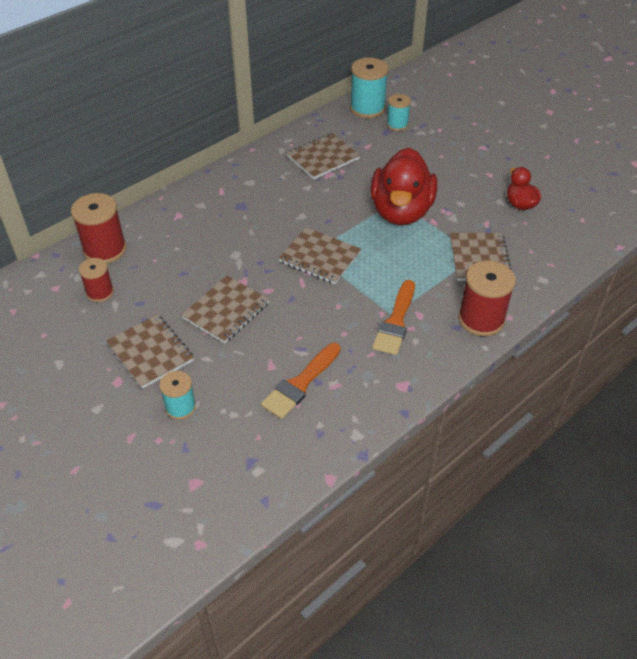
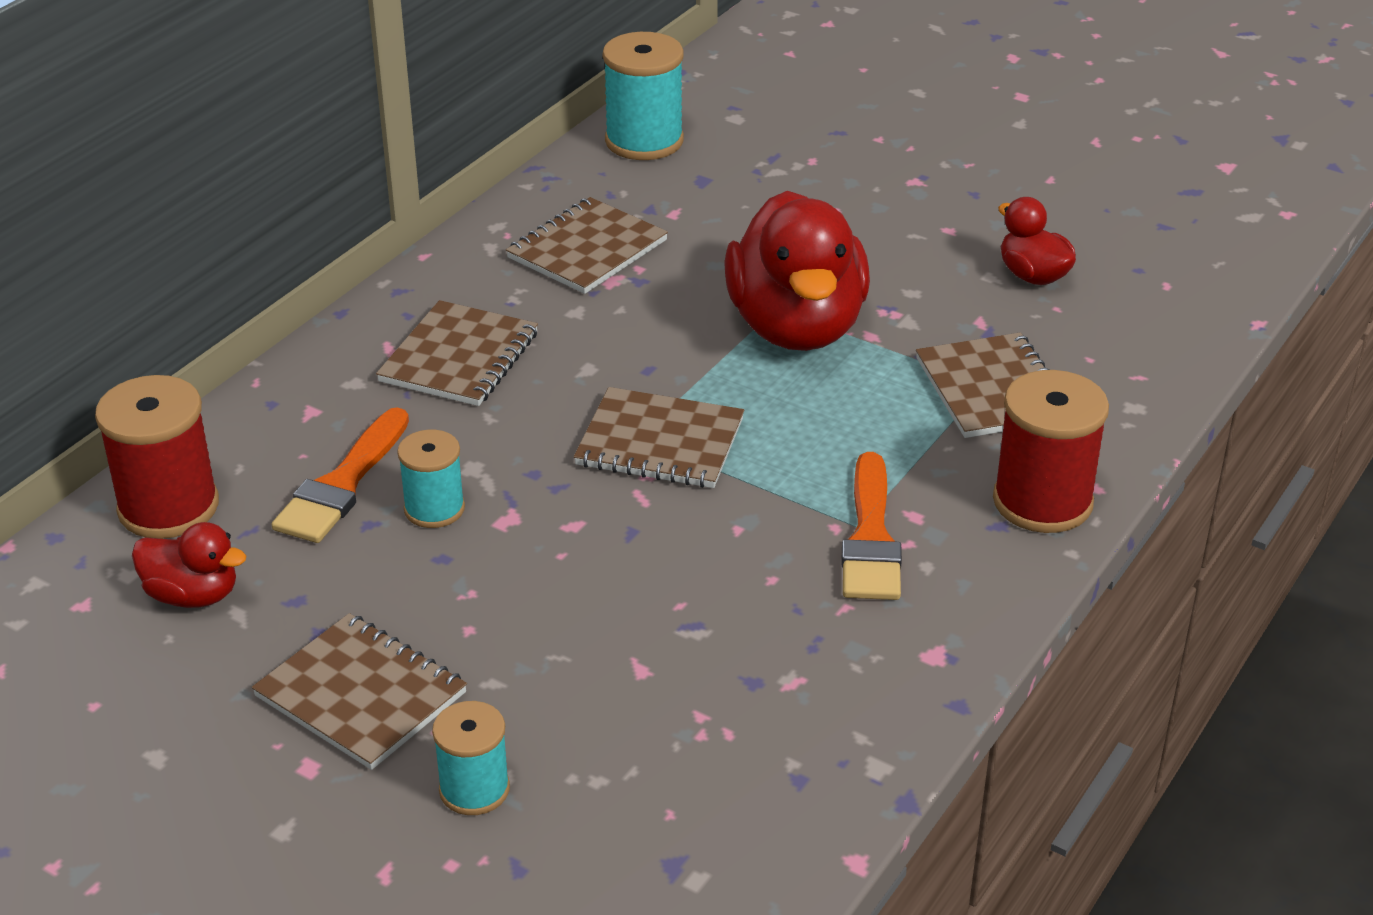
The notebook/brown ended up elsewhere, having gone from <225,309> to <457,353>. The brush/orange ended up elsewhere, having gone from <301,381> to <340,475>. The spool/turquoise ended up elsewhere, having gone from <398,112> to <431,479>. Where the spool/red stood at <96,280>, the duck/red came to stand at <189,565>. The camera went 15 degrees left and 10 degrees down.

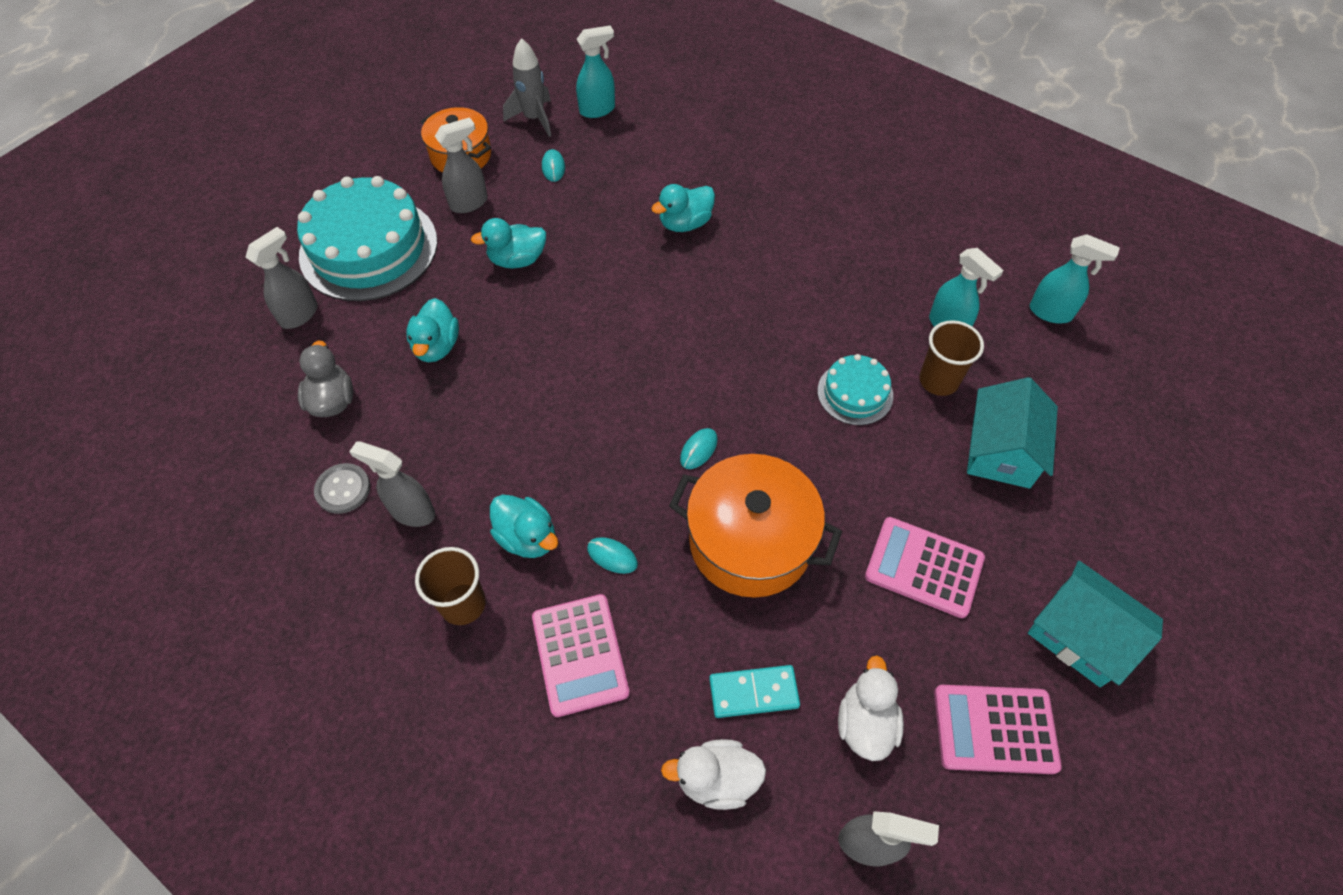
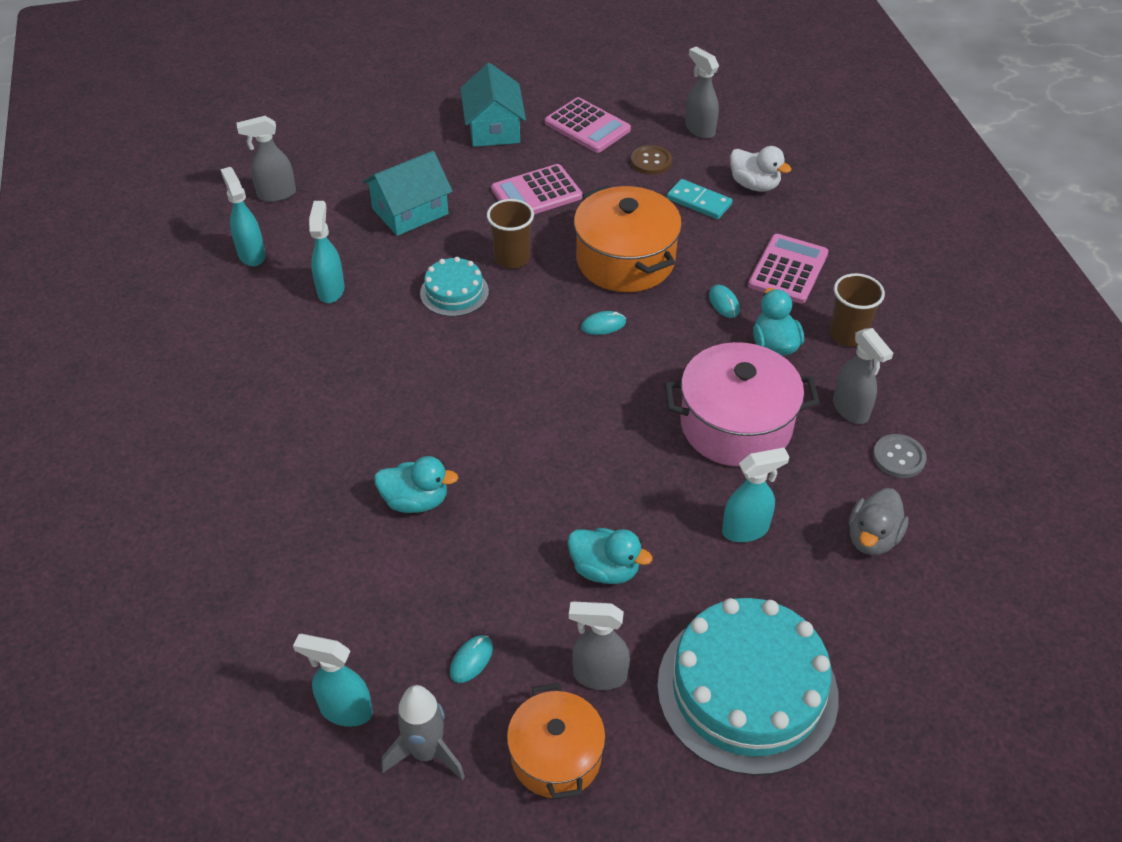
The second view gained the pot/pink at <742,404>. The spray bottle/grey ended up elsewhere, having gone from <281,278> to <266,159>. The cup/brown ended up elsewhere, having gone from <951,358> to <510,234>. Where the duck/turquoise stood at <432,330>, the spray bottle/turquoise came to stand at <756,495>. Where the duck/white stood at <871,708>, the button/brown came to stand at <651,160>. The calculator/pink at <925,567> ended up facing another way, 90 degrees clockwise from before. The camera went 140 degrees left and 10 degrees down.

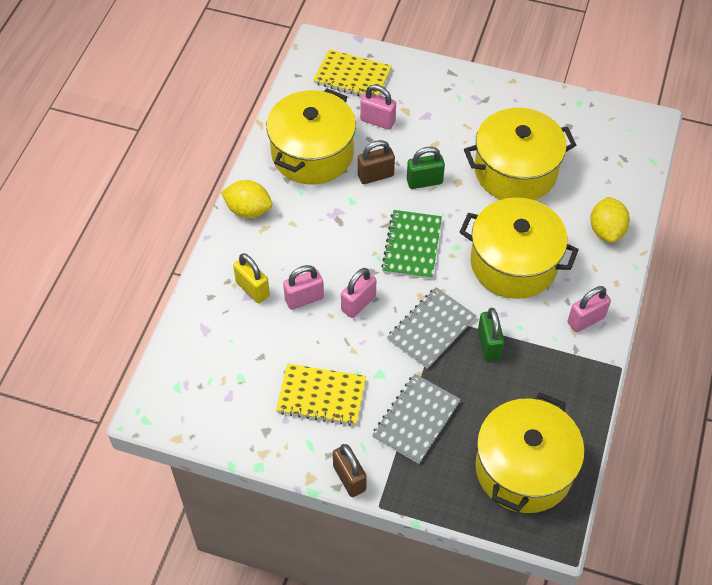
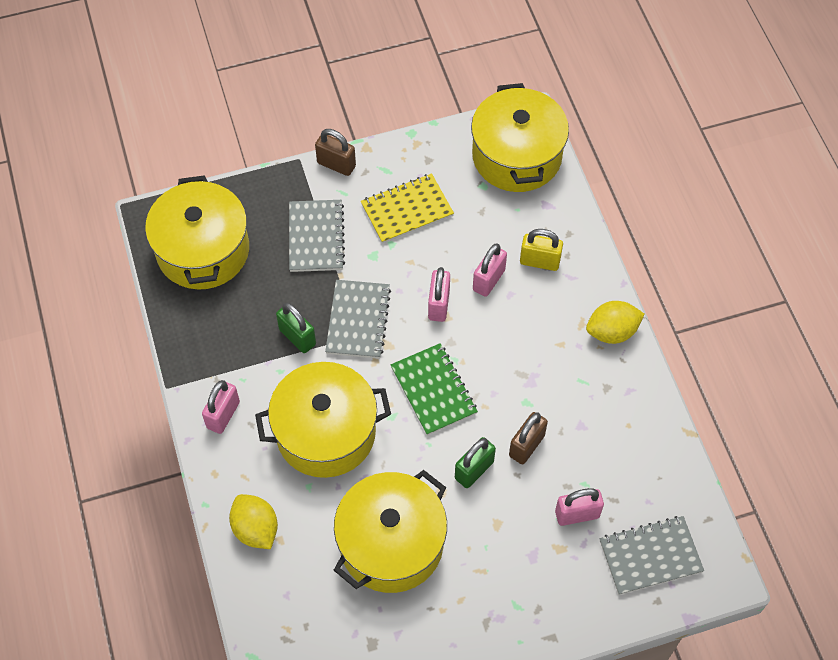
The pot/yellow ended up elsewhere, having gone from <311,136> to <520,137>. What was the notebook/yellow at <352,72> turned into the notebook/grey at <652,555>. The camera went 145 degrees right and 5 degrees up.

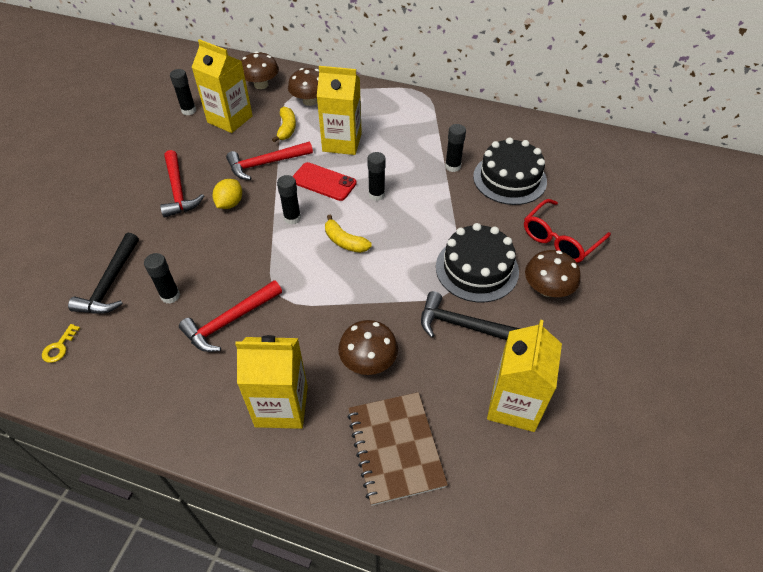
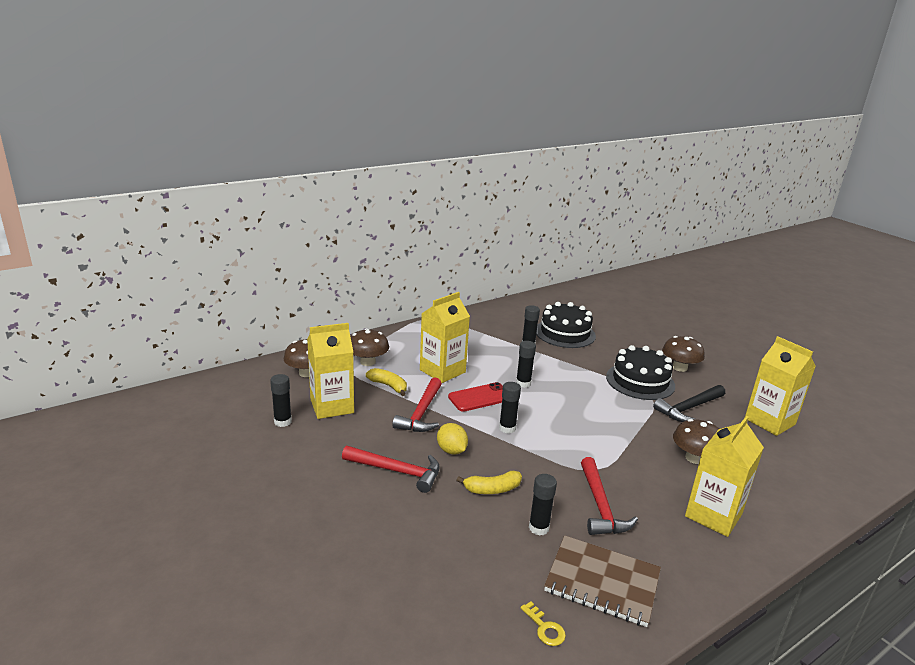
The second view lost the hammer/black at <103,273>. The second view lost the glasses/red at <567,231>. The banana/yellow ended up elsewhere, having gone from <348,233> to <489,482>. The notebook/brown ended up elsewhere, having gone from <397,449> to <602,581>. The camera went 55 degrees left and 25 degrees down.

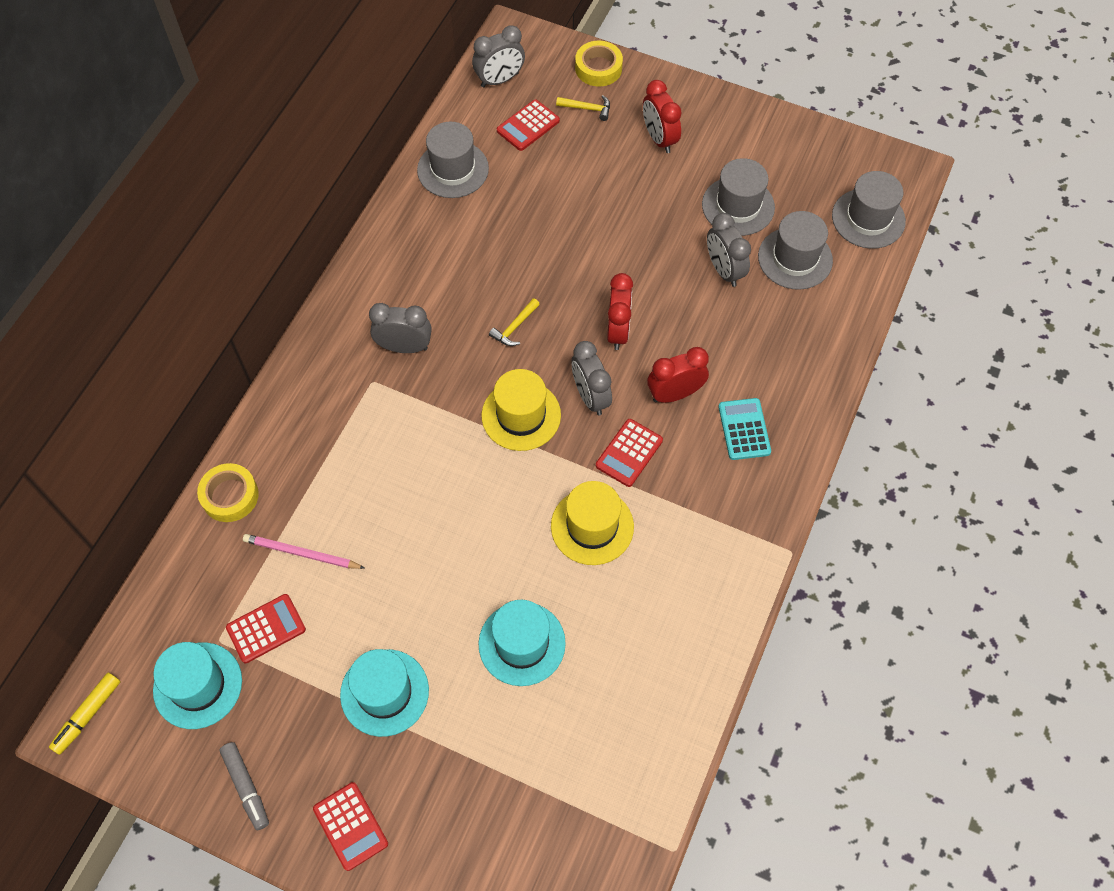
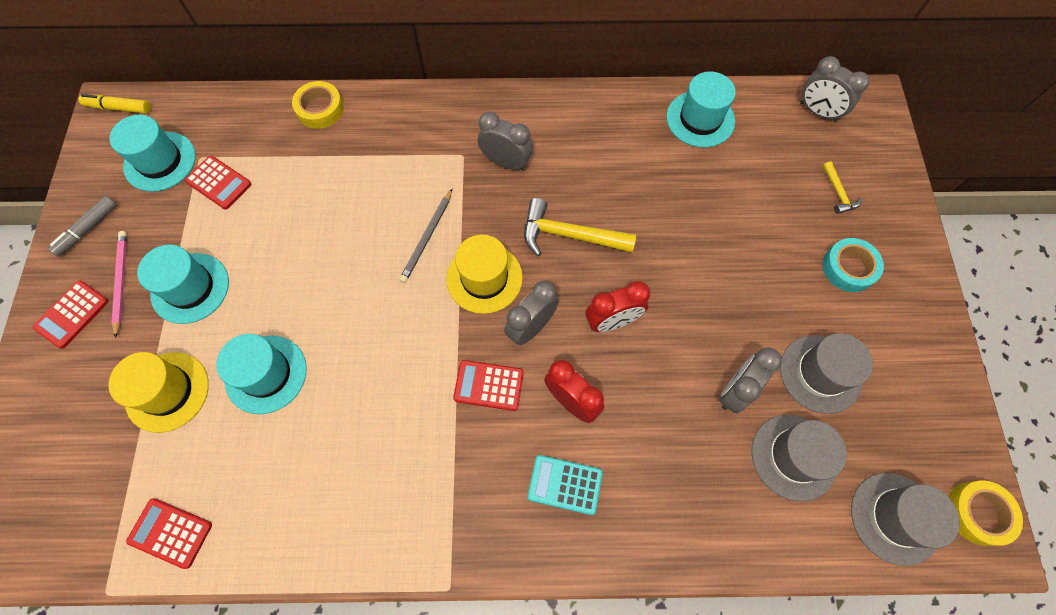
The second view gained the pencil/grey at <425,236>. The pencil/pink ended up elsewhere, having gone from <304,551> to <119,284>. The calculator/red ended up elsewhere, having gone from <528,125> to <169,533>. The hat/yellow ended up elsewhere, having gone from <592,523> to <158,392>. The tape/yellow ended up elsewhere, having gone from <599,64> to <986,513>. Where the clock/red stood at <662,116>, the tape/turquoise came to stand at <853,265>. What was the hat/grey at <453,160> turned into the hat/turquoise at <701,109>. The clock/grey at <400,328> ended up facing another way, 45 degrees counterclockwise from before. The calculator/turquoise at <744,429> ended up facing another way, 135 degrees counterclockwise from before. The size of the hammer/yellow at <514,322> changed by a factor of 1.92. The camera went 65 degrees right and 5 degrees up.

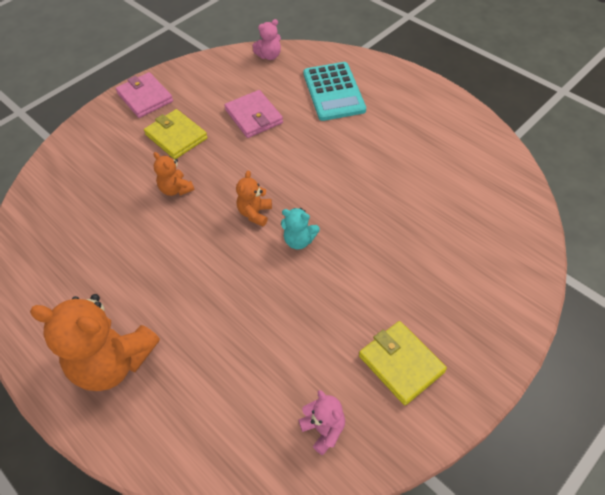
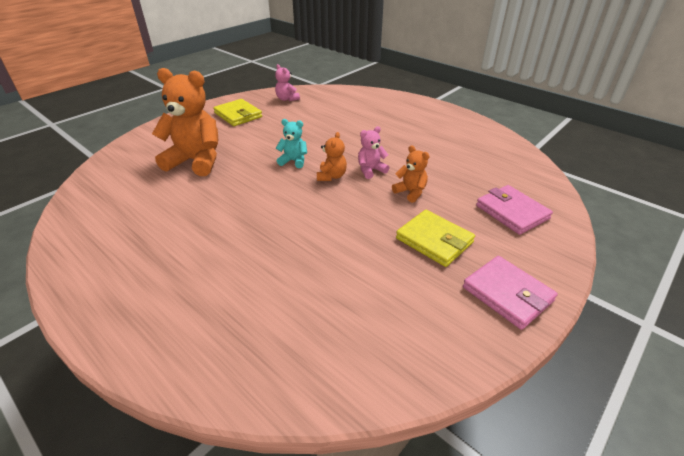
The second view lost the calculator/turquoise at <334,91>. The teddy bear/orange ended up elsewhere, having gone from <95,342> to <185,122>. The wallet/pink ended up elsewhere, having gone from <253,114> to <514,210>. The teddy bear/pink ended up elsewhere, having gone from <267,39> to <373,152>. The camera went 175 degrees right and 15 degrees down.

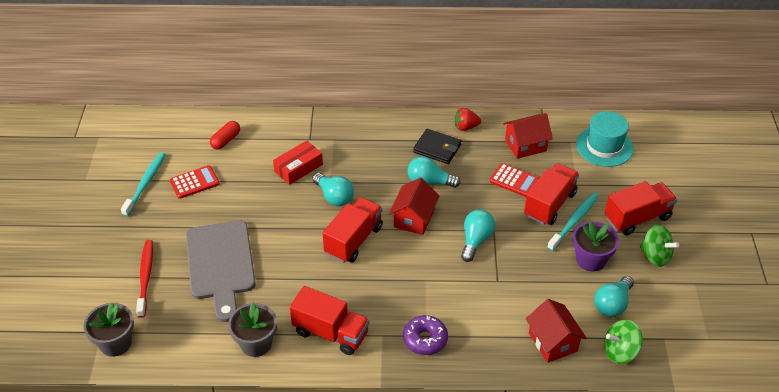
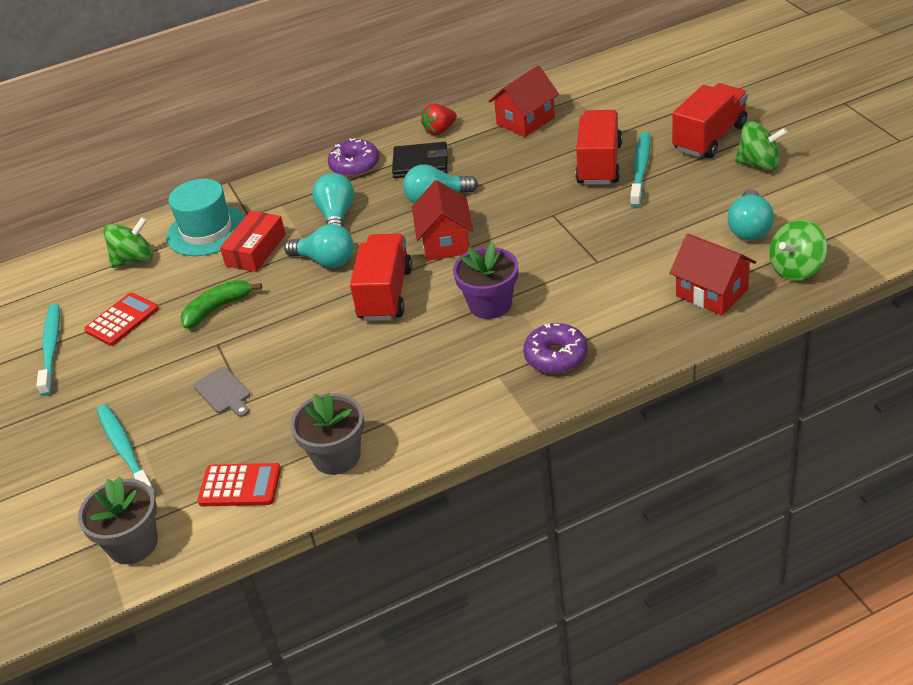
The second view lost the truck/red at <329,320>. The second view gained the banana/green at <221,304>. The second view gained the donut/purple at <353,157>. The light bulb/turquoise ended up elsewhere, having gone from <478,235> to <333,200>. The calculator/red ended up elsewhere, having gone from <514,180> to <239,484>. The flower pot/purple ended up elsewhere, having gone from <596,246> to <485,280>. The hat/turquoise ended up elsewhere, having gone from <604,139> to <205,217>. Where the capsule/red stood at <225,135>, the spinning top/green came to stand at <128,242>. What was the toothbrush/red at <144,279> turned into the toothbrush/turquoise at <126,450>. The size of the cutting board/grey at <221,271> changed by a factor of 0.41. The camera went 20 degrees left and 5 degrees down.

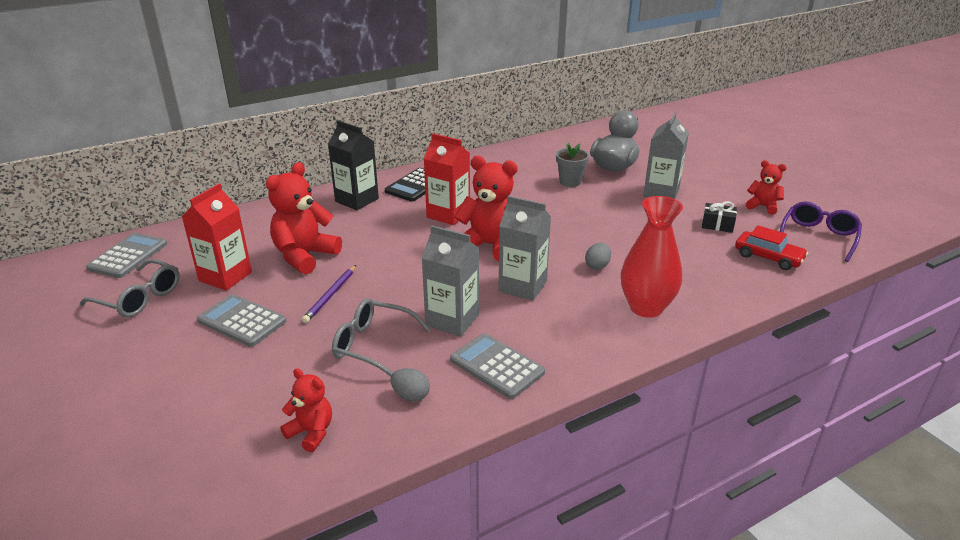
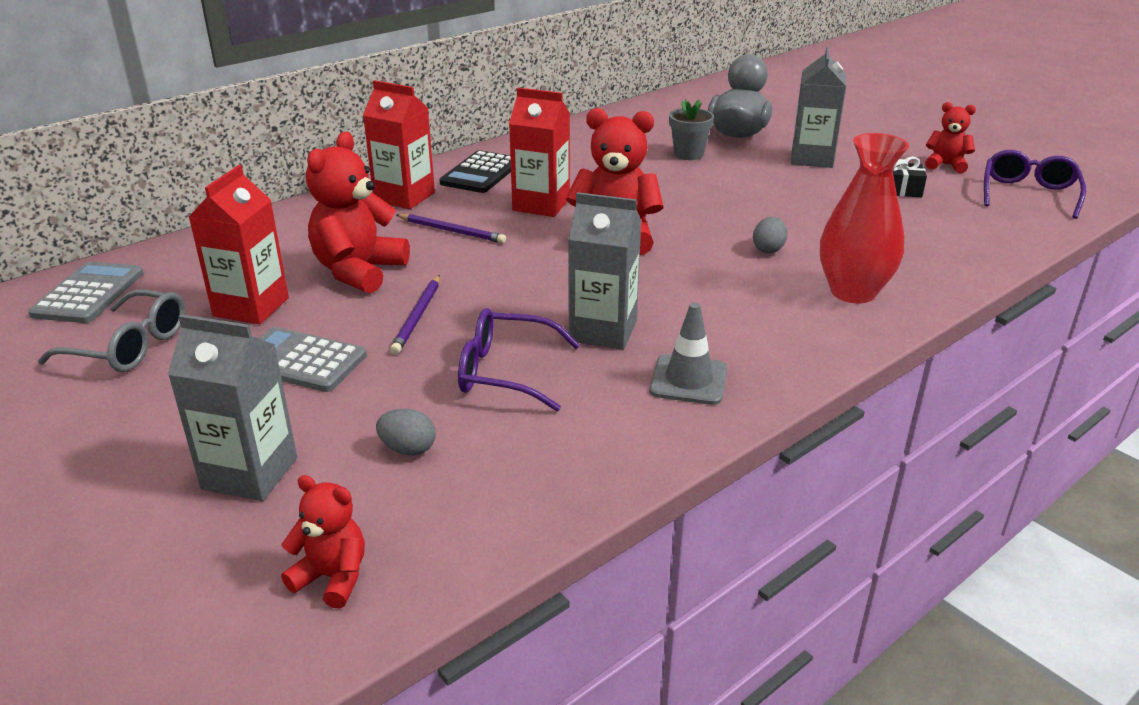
The second view lost the car/red at <771,247>. The second view gained the pencil/purple at <451,228>. The teddy bear/red ended up elsewhere, having gone from <306,410> to <323,542>. The egg/grey ended up elsewhere, having gone from <410,384> to <406,432>. The carton/grey ended up elsewhere, having gone from <524,248> to <232,407>. Where the calculator/grey stood at <497,366>, the traffic cone/grey came to stand at <688,354>. What was the carton/black at <353,165> turned into the carton/red at <399,144>. What was the glasses/grey at <381,337> turned into the glasses/purple at <519,359>. The camera went 10 degrees left and 0 degrees up.

